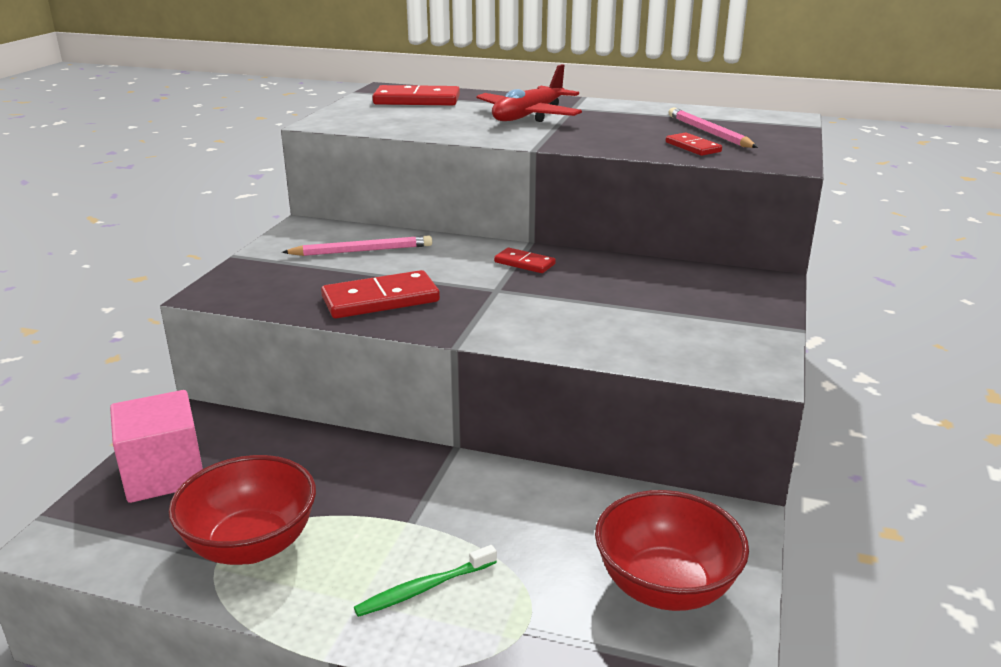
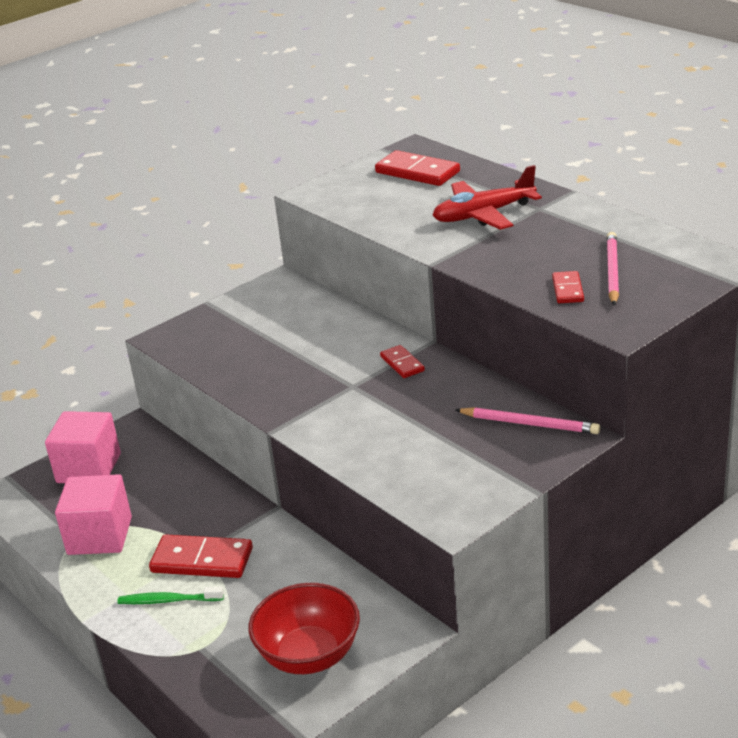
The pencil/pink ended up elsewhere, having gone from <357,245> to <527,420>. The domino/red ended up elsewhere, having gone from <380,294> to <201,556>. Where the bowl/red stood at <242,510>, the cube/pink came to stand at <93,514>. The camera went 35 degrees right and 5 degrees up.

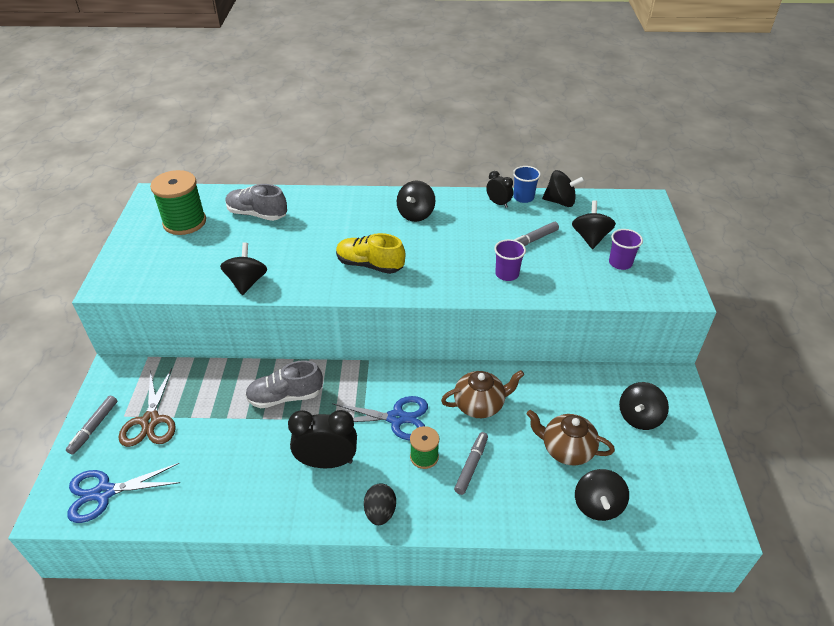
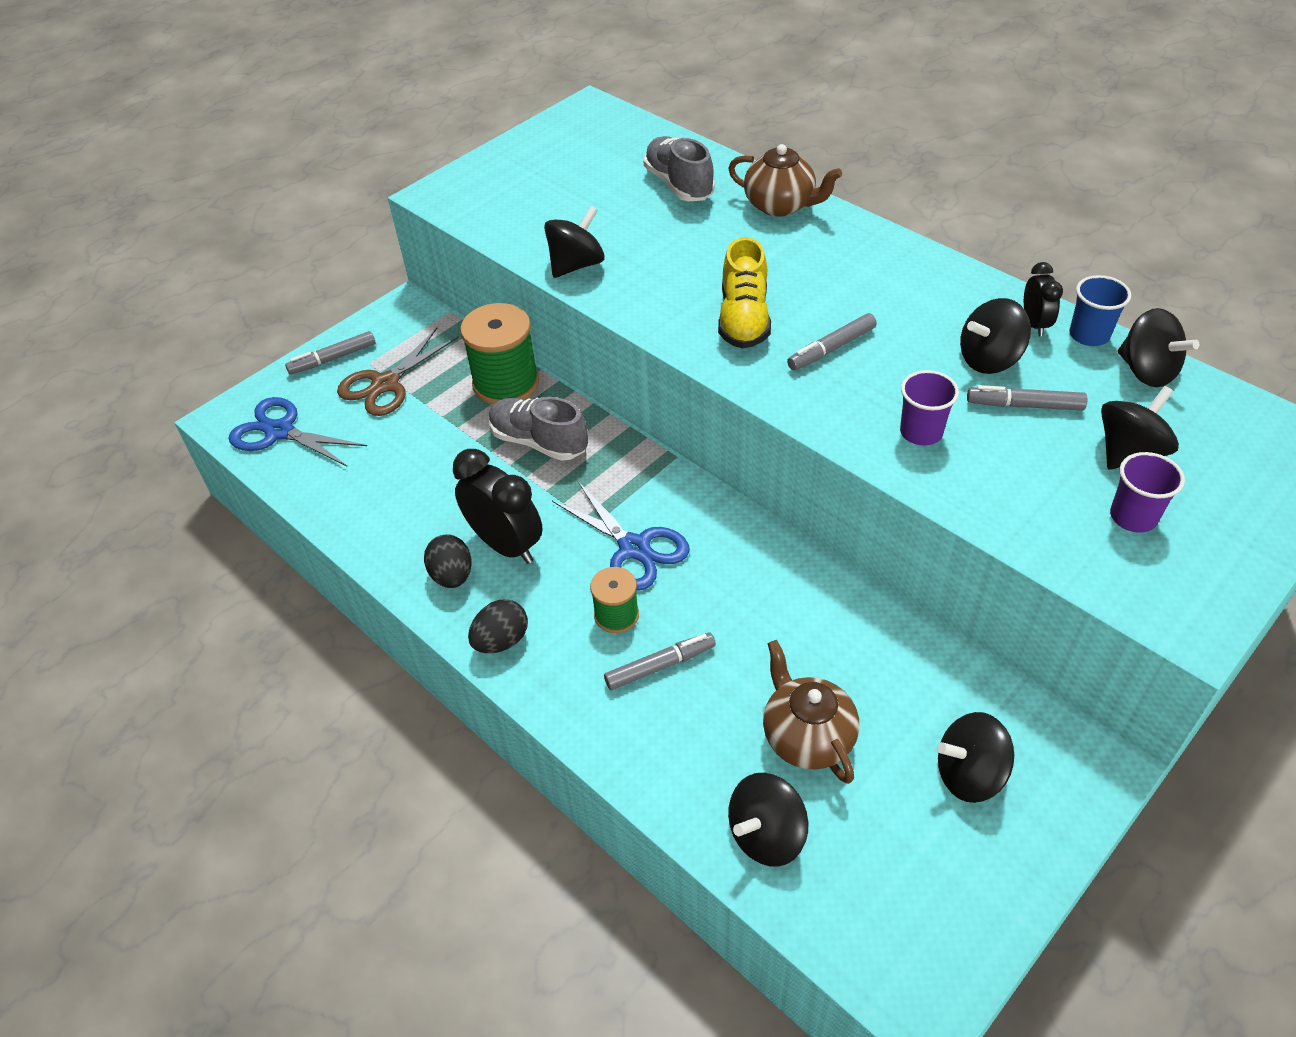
The second view gained the egg/black at <448,561>. The second view gained the marker/grey at <832,341>. The spool/green ended up elsewhere, having gone from <178,202> to <499,353>. The spinning top/black ended up elsewhere, having gone from <416,201> to <995,336>. The teapot/brown ended up elsewhere, having gone from <482,394> to <785,180>. The shoe/yellow at <370,253> ended up facing another way, 150 degrees counterclockwise from before. The camera went 45 degrees right and 5 degrees up.

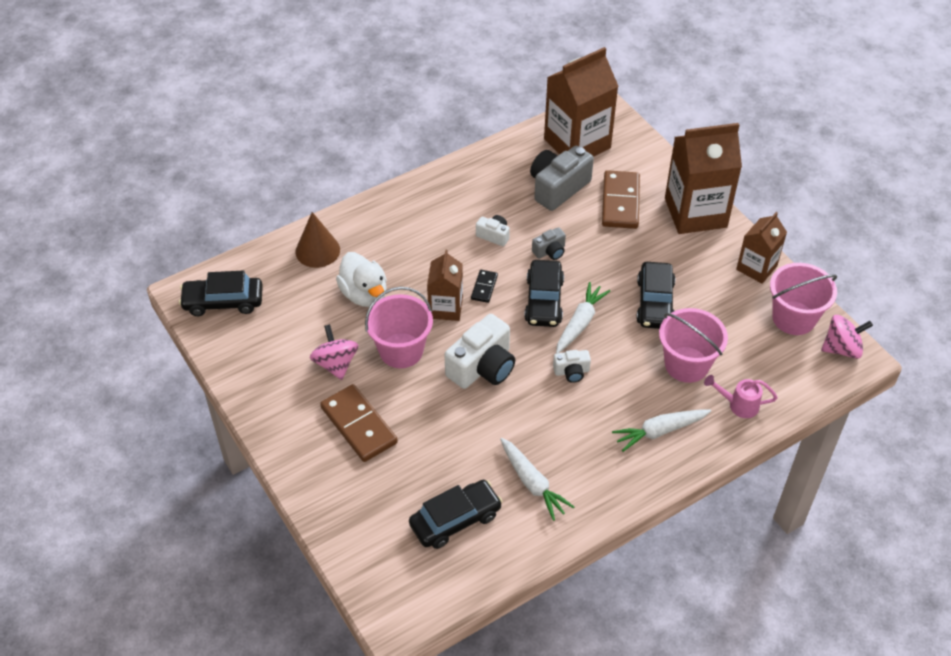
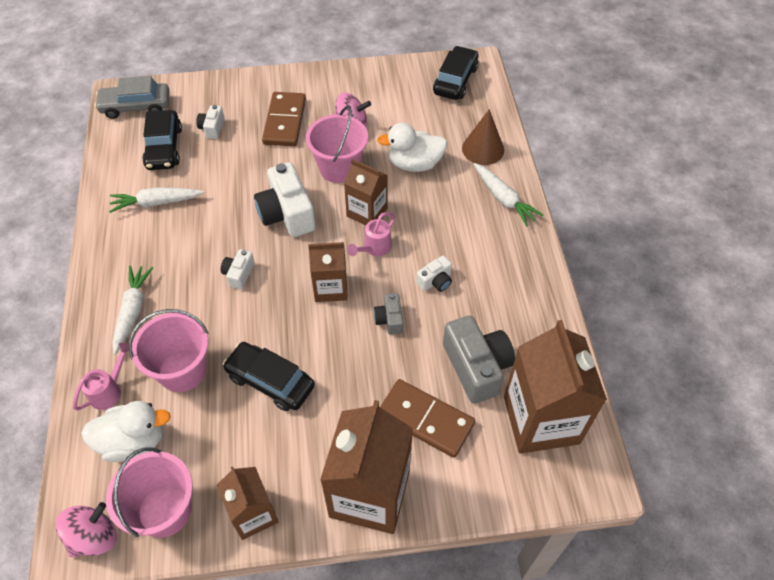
The second view gained the duck/white at <126,431>. The second view gained the car/grey at <132,97>. The second view gained the camera/white at <210,122>. The carrot/white ended up elsewhere, having gone from <583,317> to <508,195>. Where the domino/black stood at <484,286>, the watering can/pink came to stand at <371,234>. Where the car/black stood at <544,293>, the carton/brown came to stand at <328,272>. The domino/brown at <359,423> ended up facing another way, 75 degrees counterclockwise from before. The spinning top/pink at <847,337> ended up facing another way, 150 degrees counterclockwise from before. The camera went 115 degrees right and 5 degrees up.

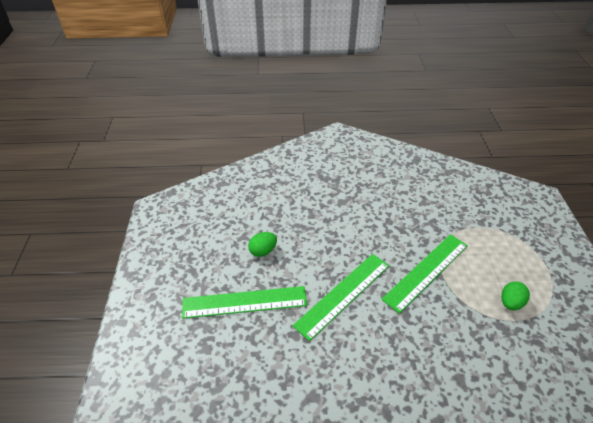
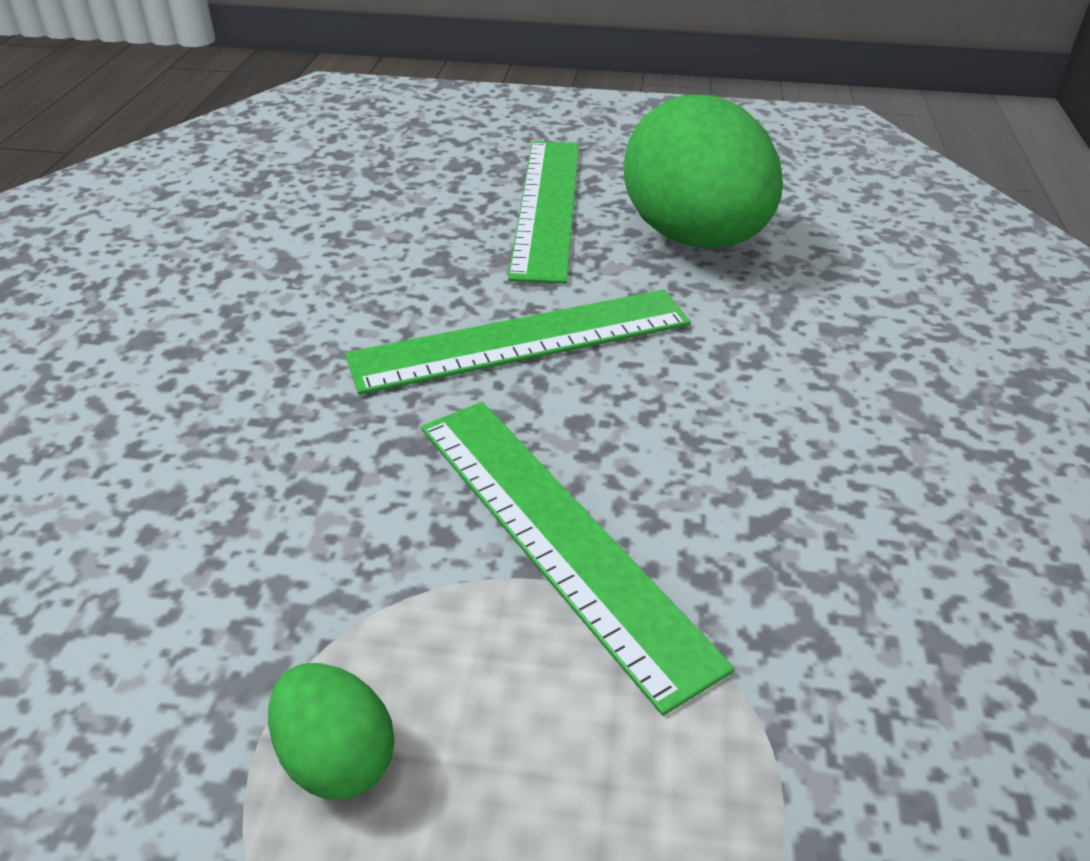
The ruler/green at <341,297> ended up facing another way, 75 degrees counterclockwise from before. The size of the egg/green at <262,244> changed by a factor of 2.31. The camera went 100 degrees right and 5 degrees down.

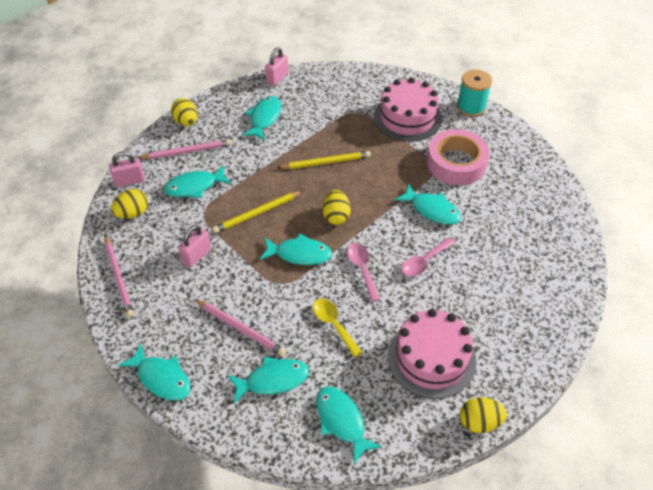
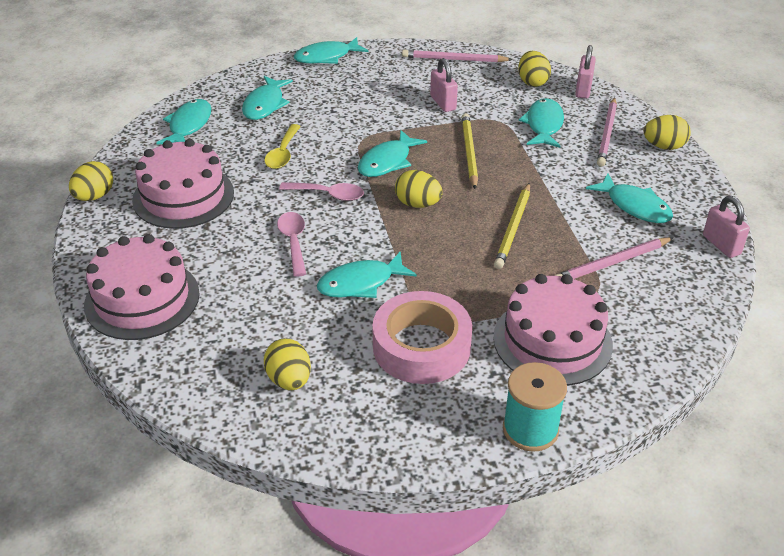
The second view gained the cake/pink at <142,287>. The second view gained the egg/yellow at <287,364>. The pencil/pink ended up elsewhere, having gone from <240,327> to <614,258>. The spoon/yellow at <338,328> ended up facing another way, 105 degrees clockwise from before. The fish/turquoise at <349,425> ended up facing another way, 75 degrees counterclockwise from before. The camera went 120 degrees right and 10 degrees down.

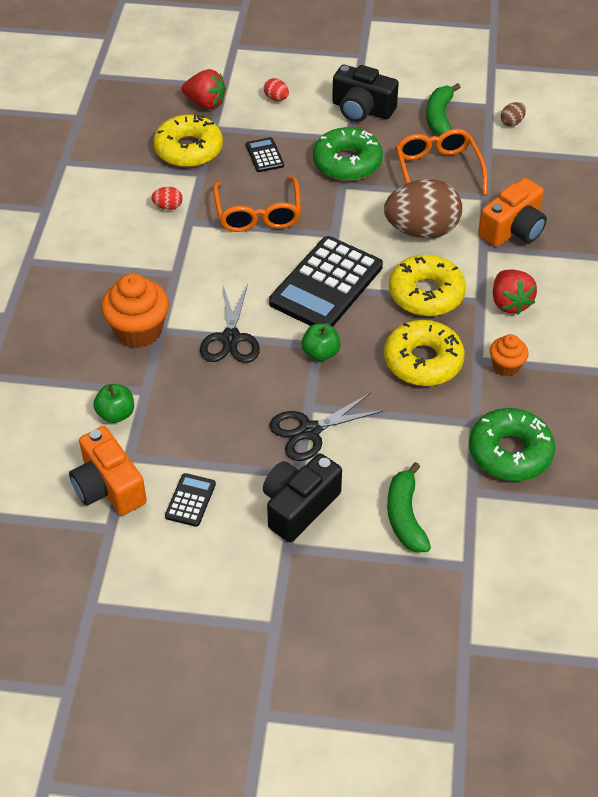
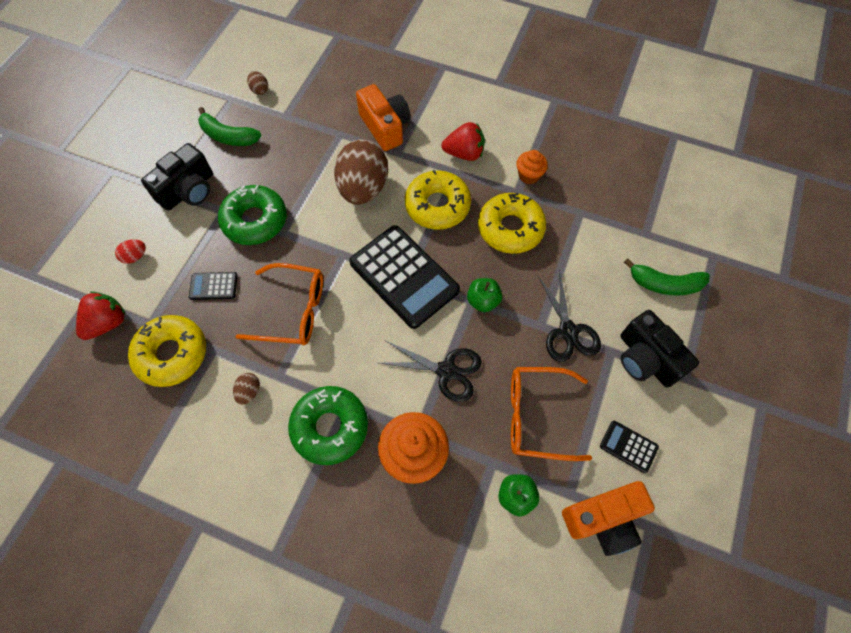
The glasses/orange ended up elsewhere, having gone from <441,162> to <551,414>. The donut/green ended up elsewhere, having gone from <512,444> to <328,425>. What was the egg/red at <167,198> turned into the egg/brown at <246,389>. The camera went 75 degrees left and 15 degrees up.

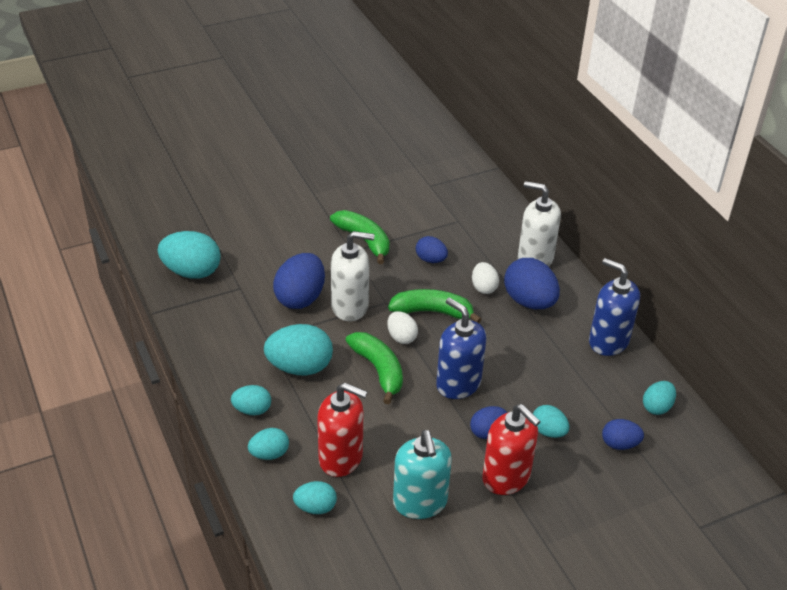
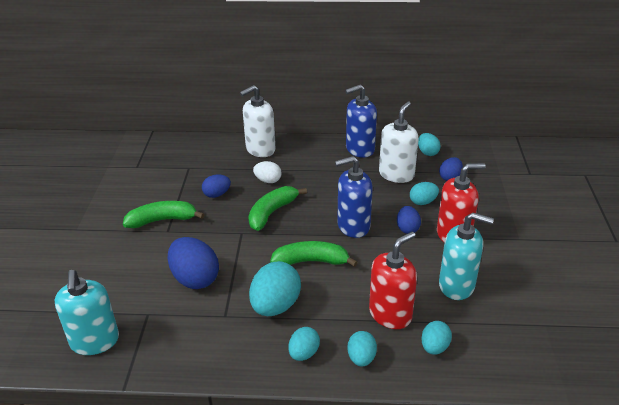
The second view lost the egg/white at <402,327>. The second view lost the egg/blue at <532,283>. The soap dispenser/white ended up elsewhere, having gone from <353,276> to <399,142>. Where the egg/turquoise stood at <189,255>, the soap dispenser/turquoise came to stand at <87,312>. The camera went 60 degrees left and 5 degrees down.

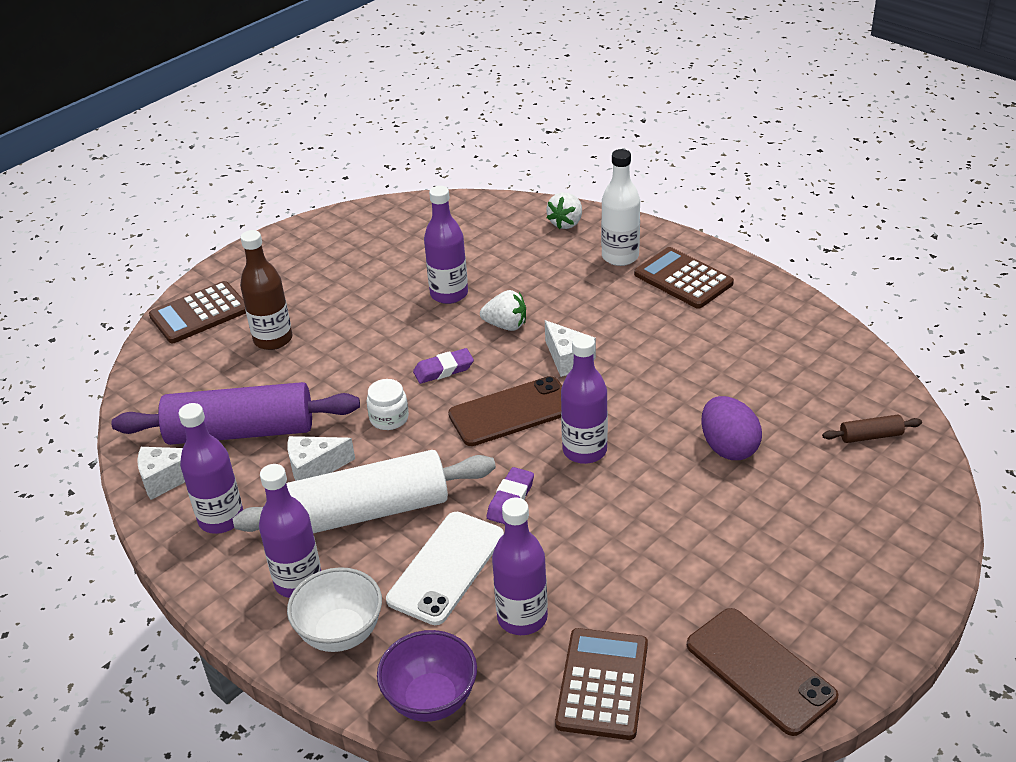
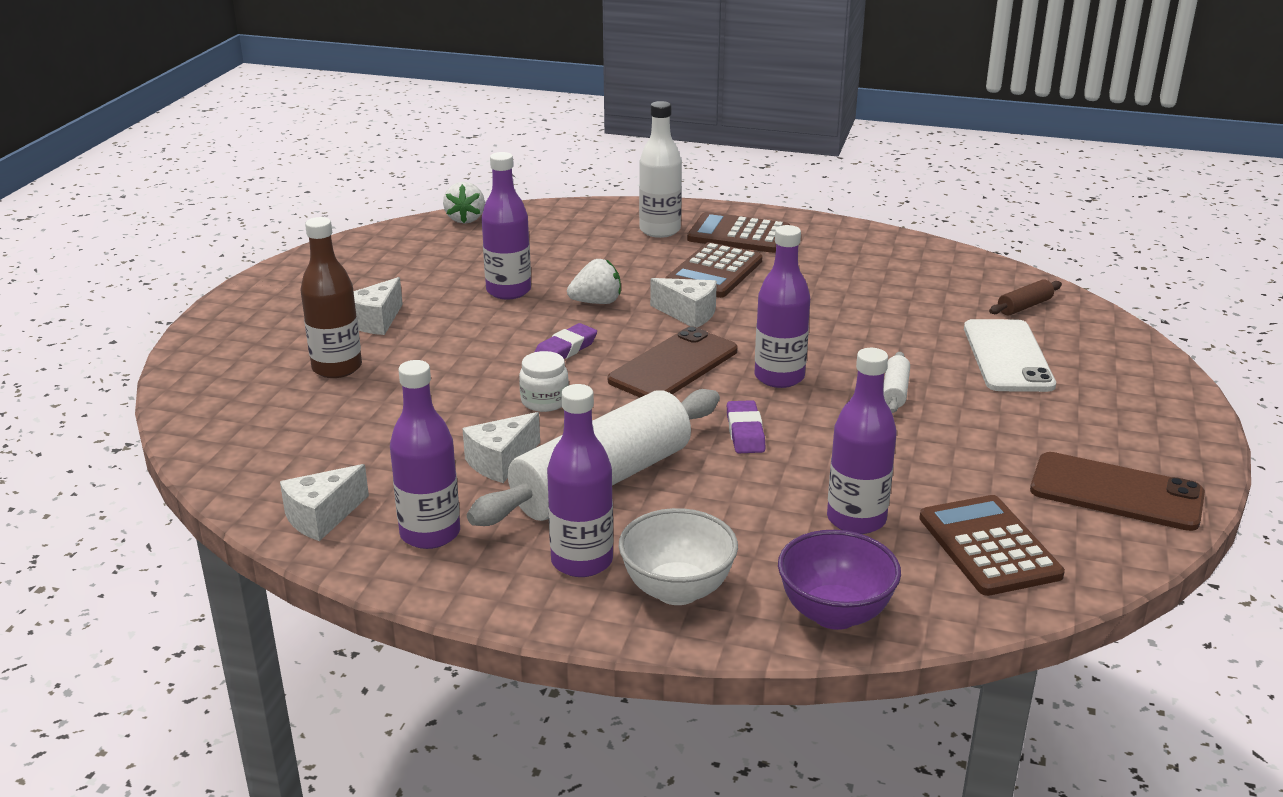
The second view lost the rolling pin/purple at <235,413>. The second view lost the egg/purple at <731,428>. The second view gained the cheese/white at <378,306>. The second view gained the rolling pin/white at <896,382>. The calculator/brown ended up elsewhere, having gone from <197,312> to <713,270>. The phone/white ended up elsewhere, having gone from <445,568> to <1010,355>. The strawberry/white ended up elsewhere, having gone from <564,211> to <464,203>. The camera went 30 degrees left and 10 degrees down.

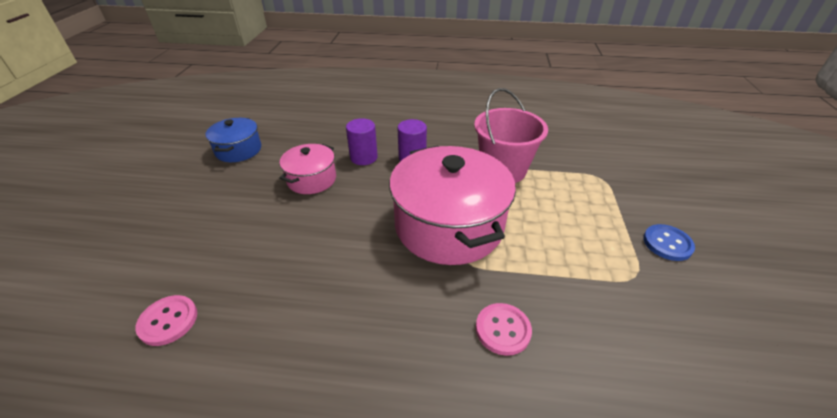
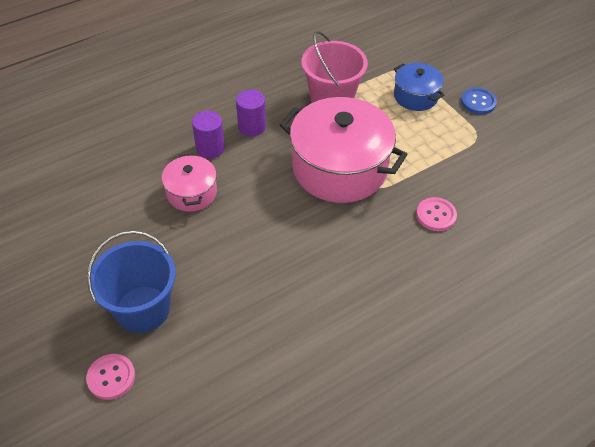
The second view gained the bucket/blue at <131,282>. The button/pink ended up elsewhere, having gone from <166,320> to <110,377>. The pot/blue ended up elsewhere, having gone from <233,140> to <419,87>. The camera went 40 degrees left and 10 degrees up.

